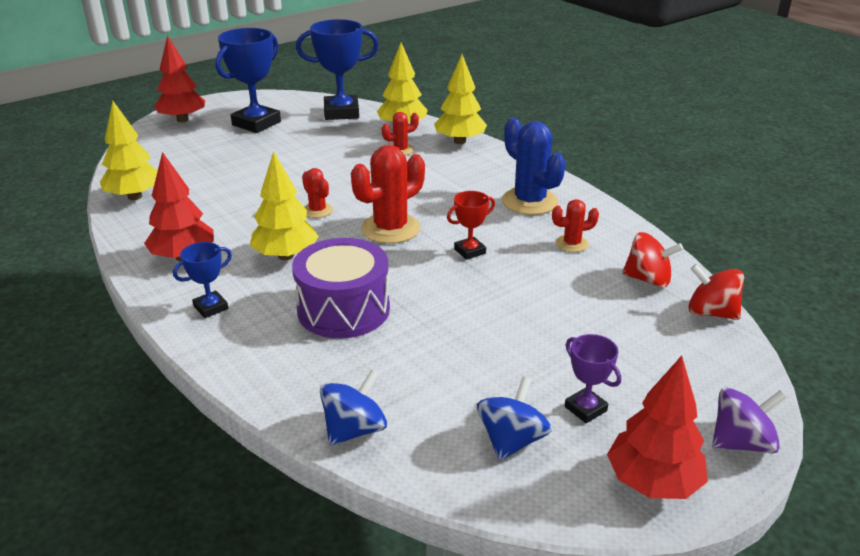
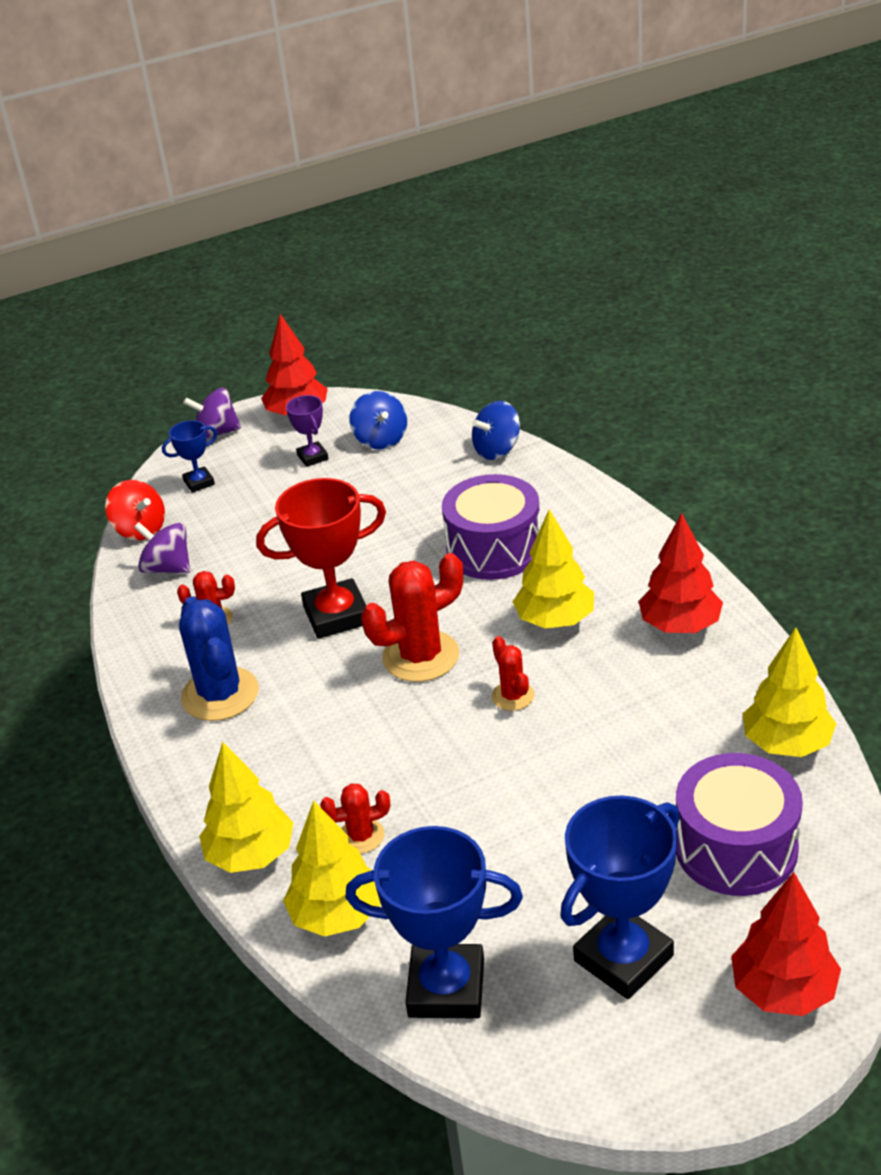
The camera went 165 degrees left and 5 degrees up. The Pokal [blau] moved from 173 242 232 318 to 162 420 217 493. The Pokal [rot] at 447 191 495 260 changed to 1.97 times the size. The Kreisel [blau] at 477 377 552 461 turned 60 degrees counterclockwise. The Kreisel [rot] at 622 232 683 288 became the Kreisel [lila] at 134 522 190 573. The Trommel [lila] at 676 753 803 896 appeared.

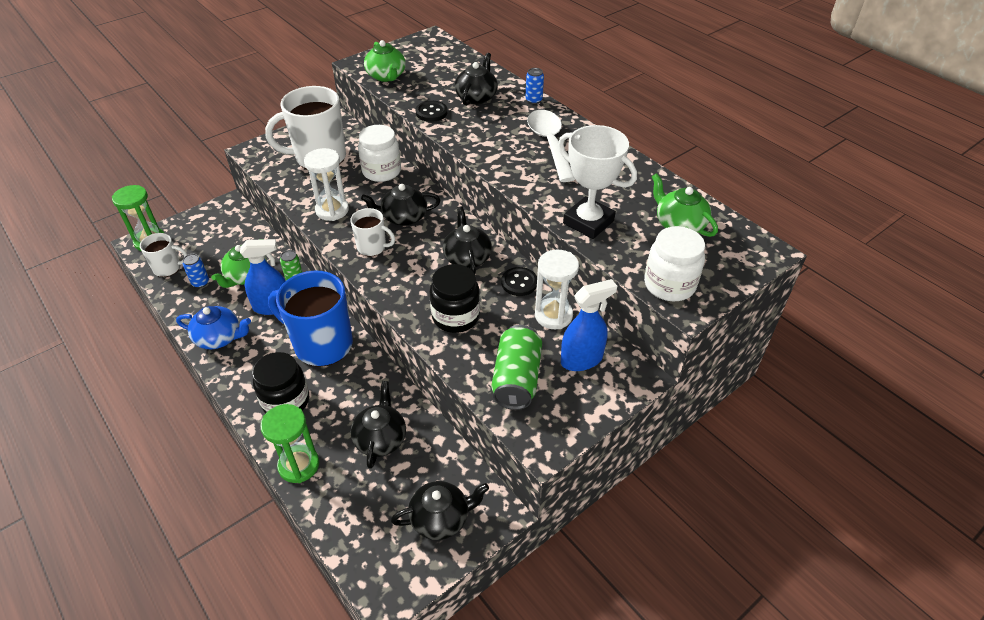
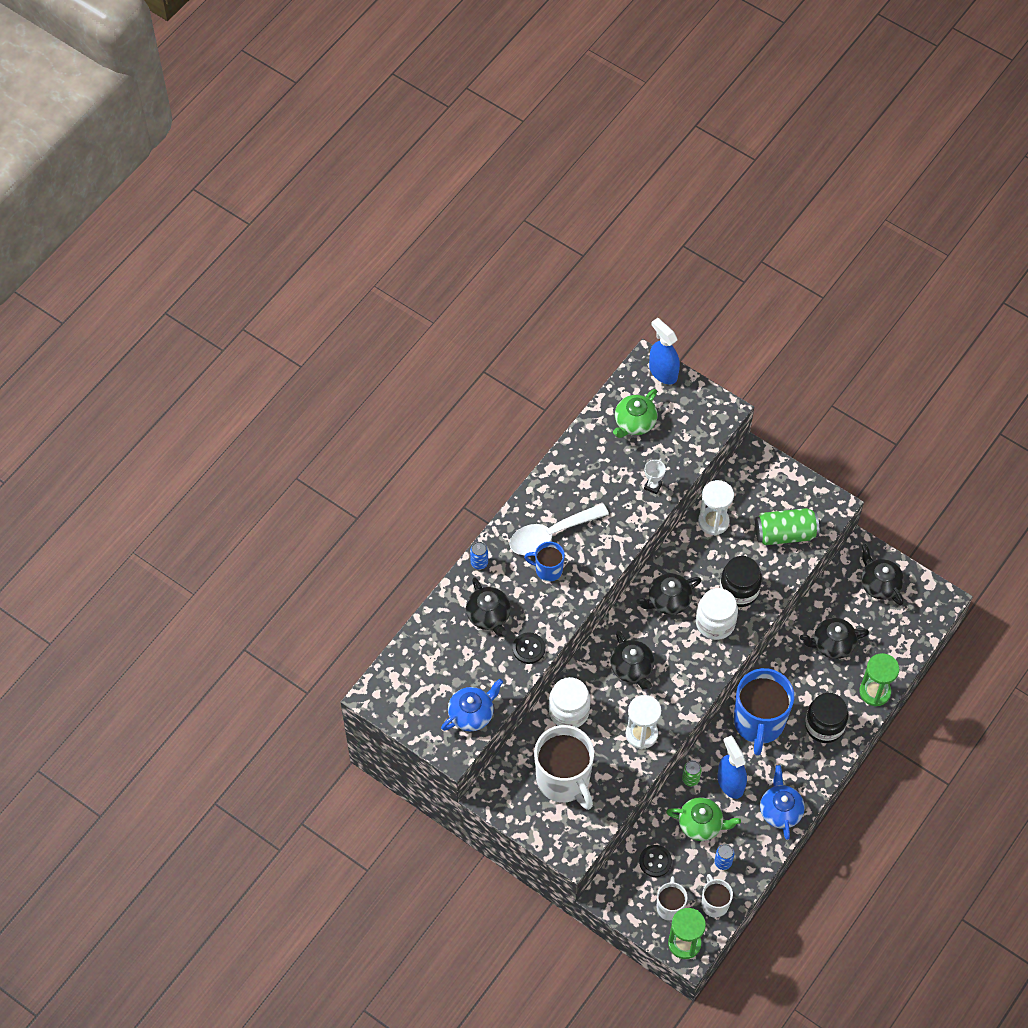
The camera went 105 degrees left and 15 degrees up. The Tasse [weiß] moved from 350 208 395 256 to 657 876 688 921. The Teekanne [grün] at 364 40 406 82 became the Teekanne [blau] at 441 679 503 731. The Teekanne [schwarz] at 455 53 498 106 turned 120 degrees counterclockwise. The Knopf [schwarz] moved from 501 267 537 296 to 639 845 672 877. The Pokal [weiß] at 558 125 637 239 changed to 0.46 times the size. The Sprühflasche [blau] moved from 561 279 617 371 to 649 318 680 384. The Einmachglas [weiß] moved from 644 226 705 301 to 696 588 738 640. The Tasse [blau] at 524 542 565 582 appeared.

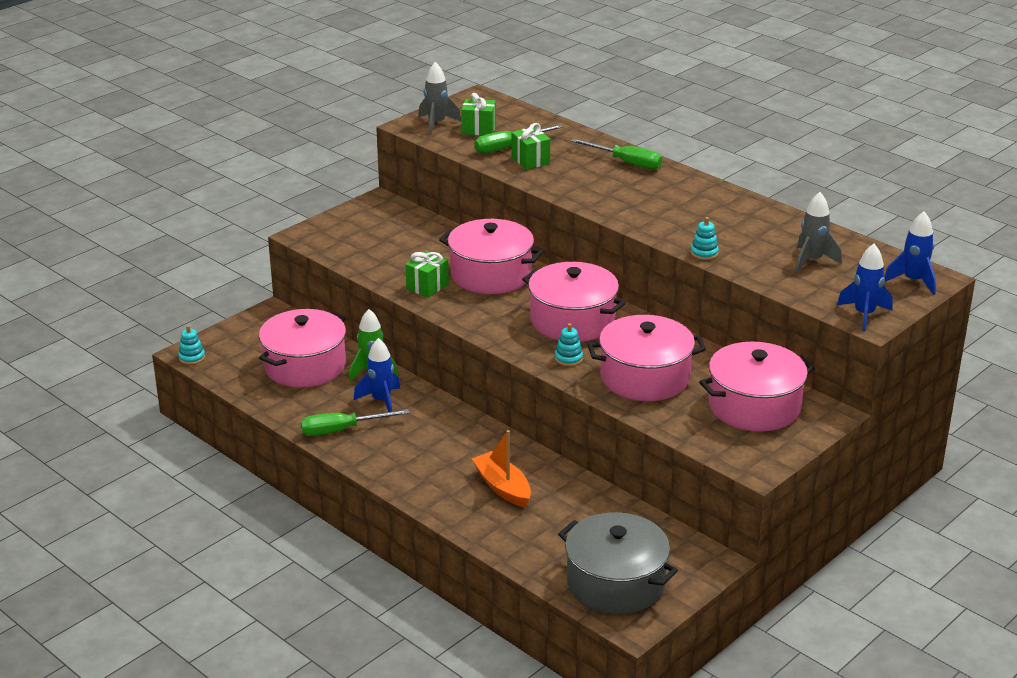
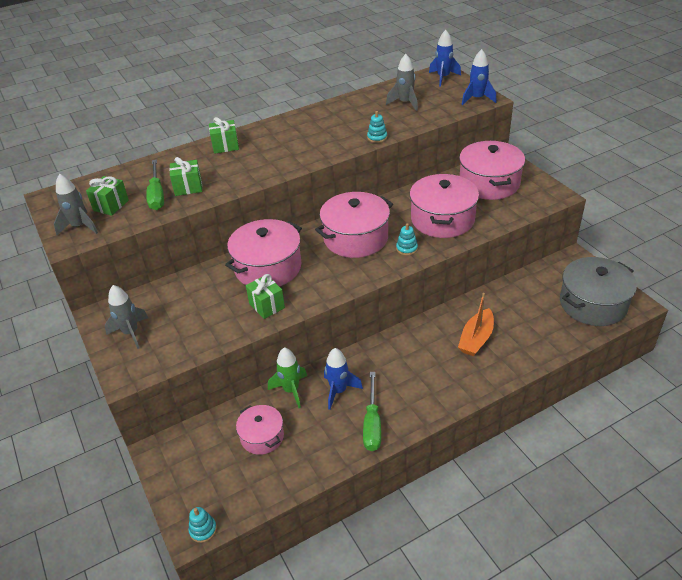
The camera went 70 degrees left and 10 degrees up. The Kochtopf [rosa] at 259 309 346 388 changed to 0.58 times the size. The Boot [orange] at 472 430 531 507 turned 45 degrees counterclockwise. The Schraubenzieher [grün] at 571 138 662 170 was replaced by the Geschenk [grün] at 209 117 239 154. The Rakete [grau] at 105 285 148 349 appeared.

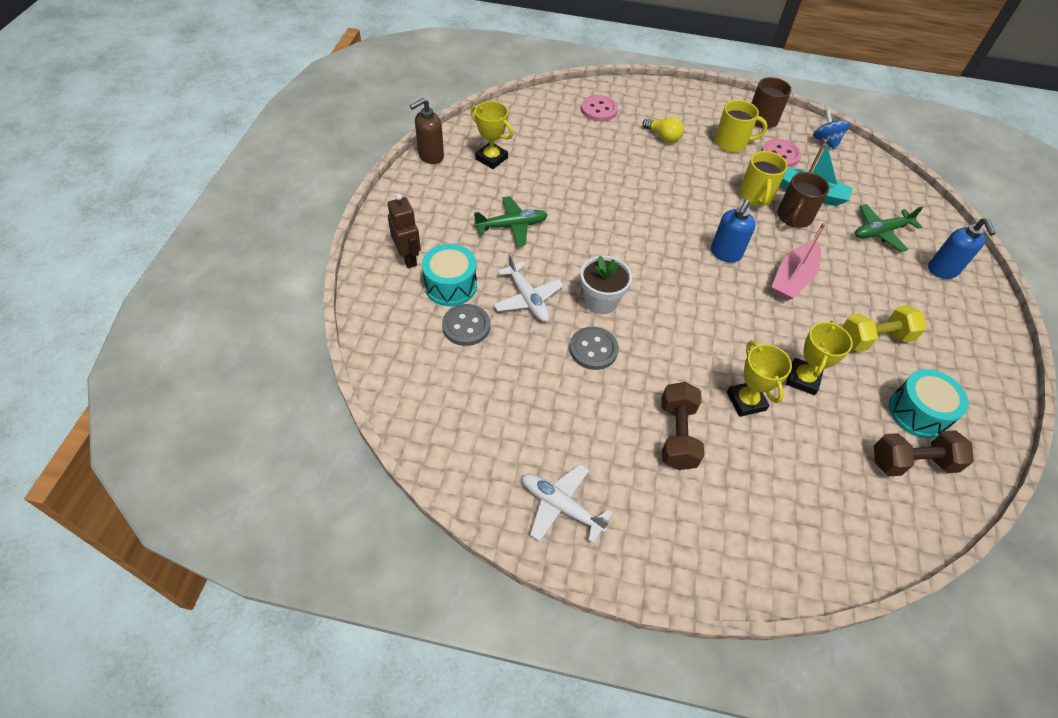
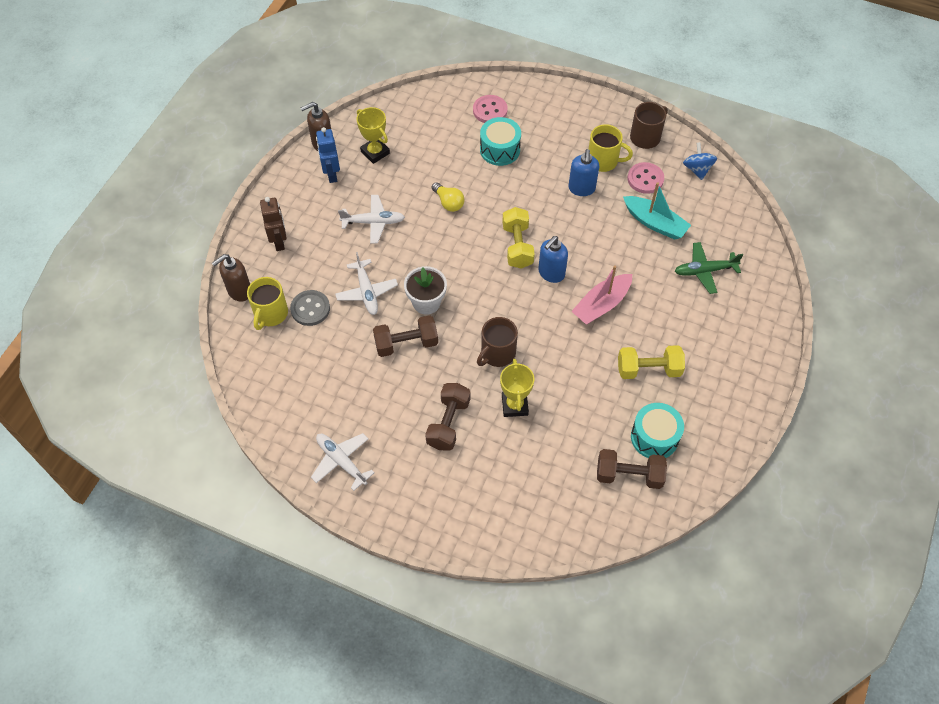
The camera went 15 degrees right and 5 degrees up. The Trommel [türkis] moved from 422 244 477 306 to 480 117 521 166. The Flugzeug [grün] at 474 196 548 246 became the Flugzeug [weiß] at 338 195 405 244. The Knopf [grau] at 569 327 619 370 was replaced by the Hantel [braun] at 373 315 438 357. The Glühbirne [gelb] moved from 642 117 684 143 to 432 182 464 212. The Tasse [gelb] moved from 739 151 788 206 to 247 277 288 330. The Tasse [braun] moved from 777 172 829 228 to 477 317 518 367. The Pokal [gelb] at 786 321 853 395 disappeared. The Seifenspender [blau] moved from 928 218 996 279 to 568 149 599 196. The Seifenspender [braun] at 212 254 250 302 appeared. The Roboter [blau] at 316 127 340 183 appeared. The Hantel [gelb] at 502 207 535 269 appeared.

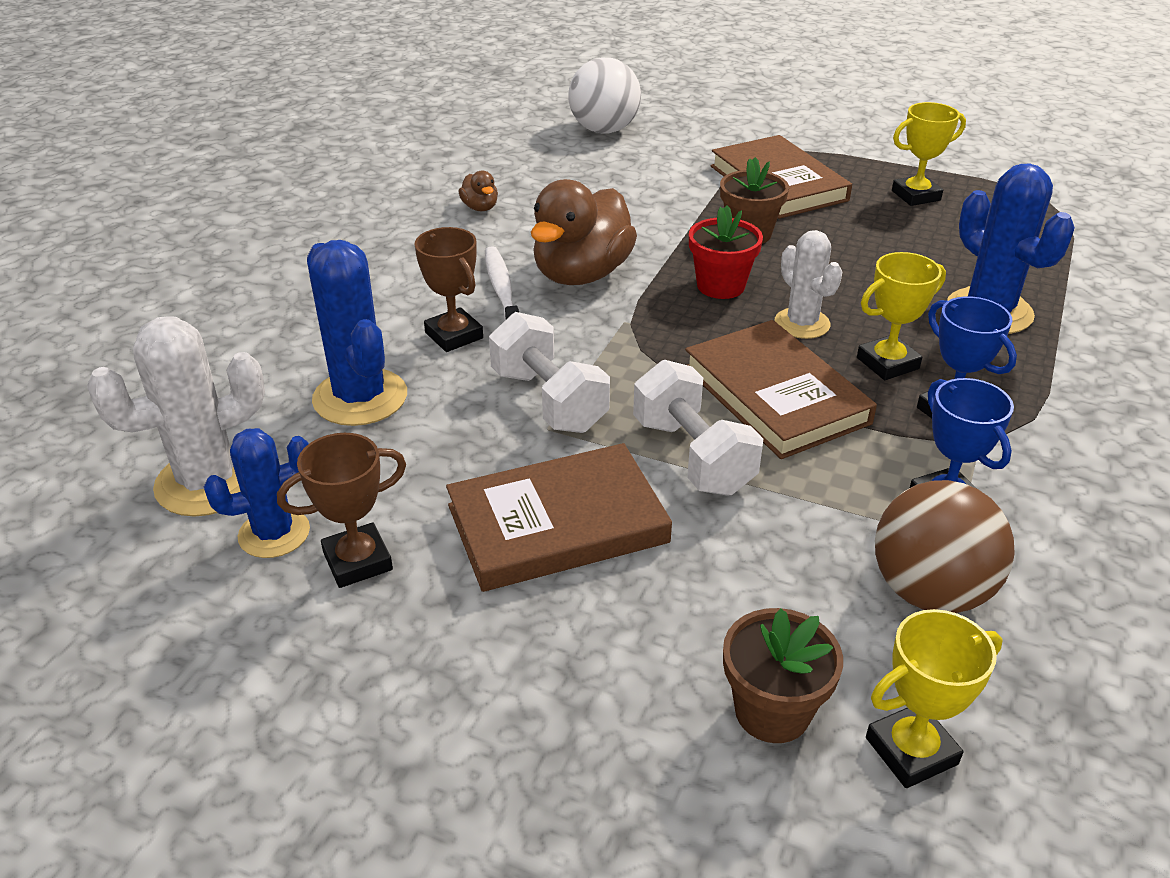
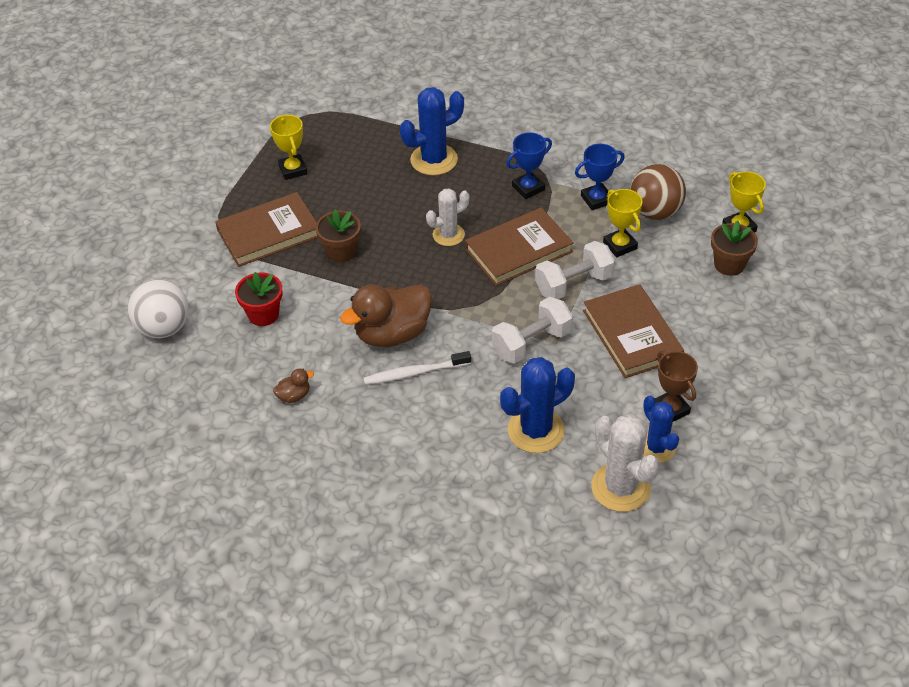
The camera went 90 degrees left and 10 degrees up. The Pokal [braun] at 415 227 483 352 disappeared. The Ente [braun] at 531 179 637 285 turned 120 degrees clockwise. The Blumentopf [rot] moved from 689 205 763 299 to 235 272 283 326. The Pokal [gelb] moved from 857 252 946 380 to 603 189 642 257.

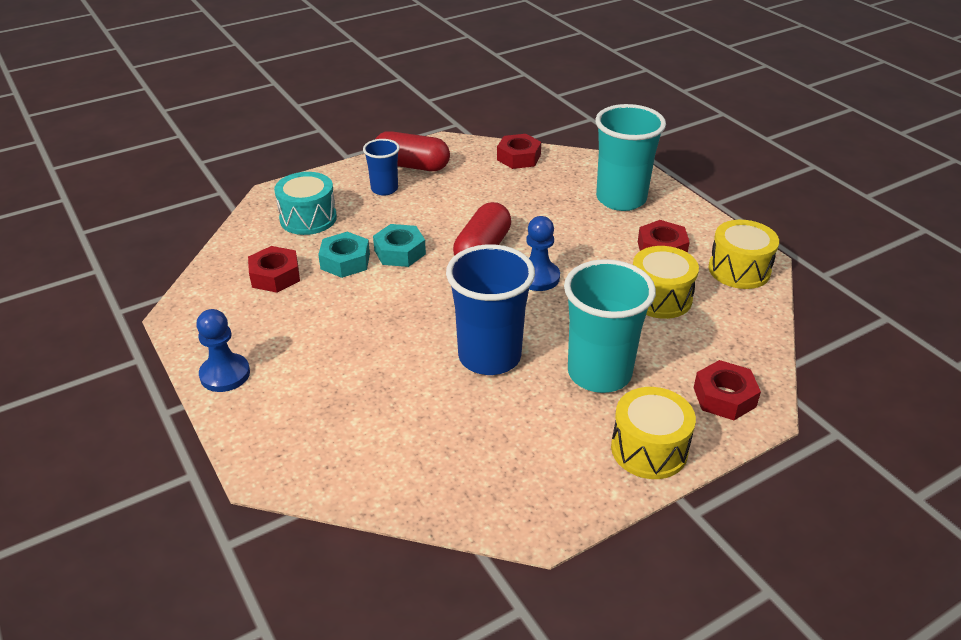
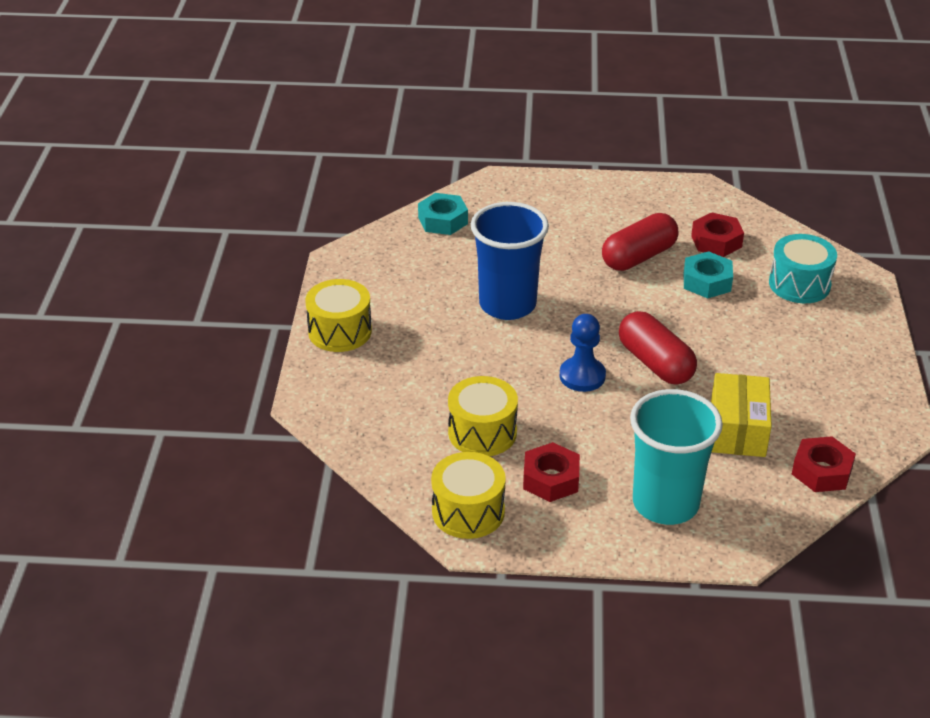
The camera went 125 degrees right and 0 degrees up. The Bauer [blau] at 196 309 250 392 disappeared. The Becher [blau] at 363 139 400 195 disappeared. The Sechskantmutter [türkis] moved from 373 224 426 267 to 418 193 468 235. The Kapsel [rot] moved from 376 131 450 171 to 602 213 678 271. The Becher [türkis] at 564 259 656 393 disappeared. The Sechskantmutter [rot] at 694 360 761 420 disappeared. The Schachtel [gelb] at 711 373 772 457 appeared.

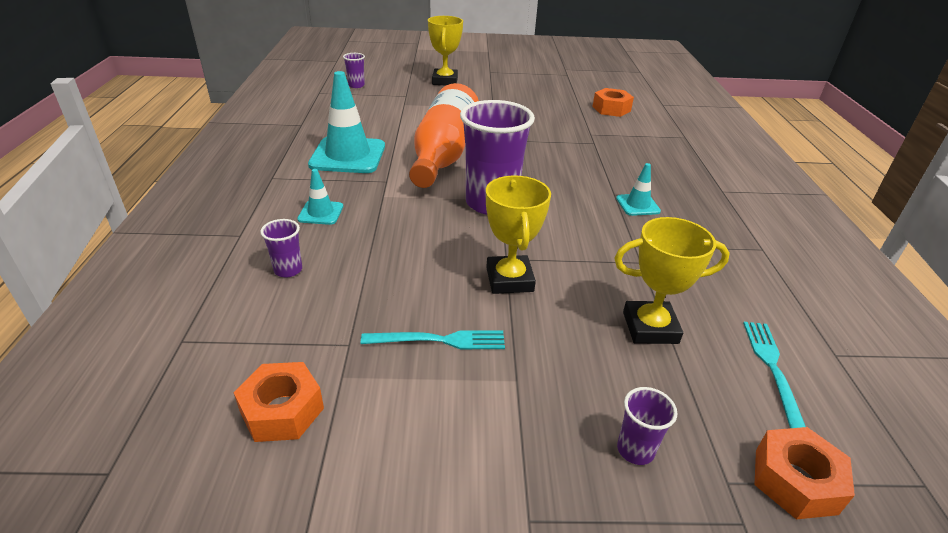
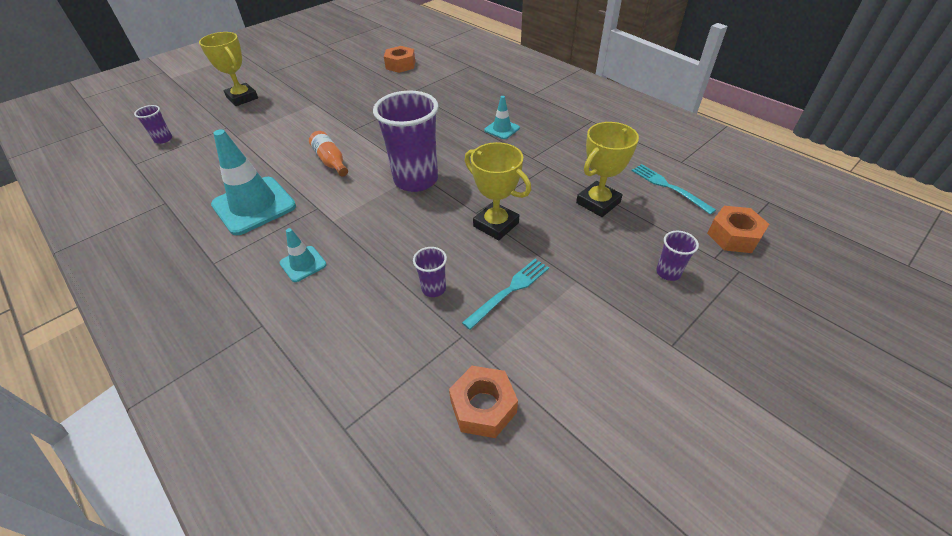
The camera went 40 degrees left and 10 degrees up. The Becher [lila] moved from 260 219 302 277 to 413 247 447 297. The Flasche [orange] at 409 83 479 188 changed to 0.45 times the size.

